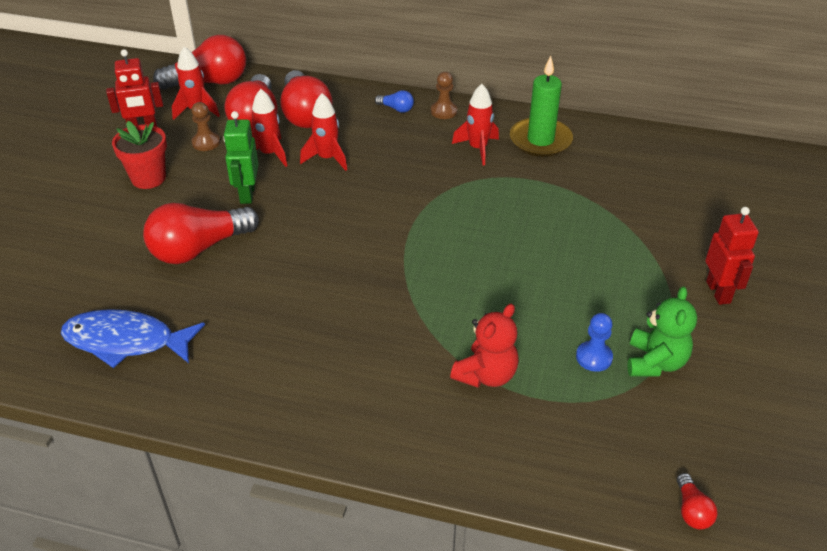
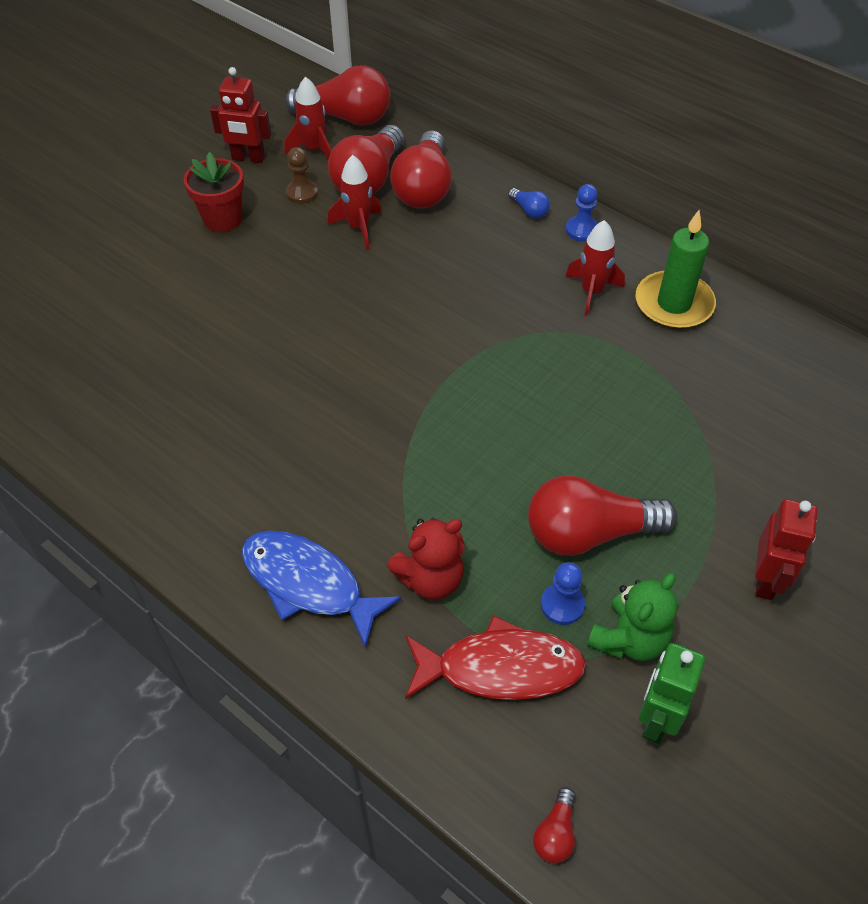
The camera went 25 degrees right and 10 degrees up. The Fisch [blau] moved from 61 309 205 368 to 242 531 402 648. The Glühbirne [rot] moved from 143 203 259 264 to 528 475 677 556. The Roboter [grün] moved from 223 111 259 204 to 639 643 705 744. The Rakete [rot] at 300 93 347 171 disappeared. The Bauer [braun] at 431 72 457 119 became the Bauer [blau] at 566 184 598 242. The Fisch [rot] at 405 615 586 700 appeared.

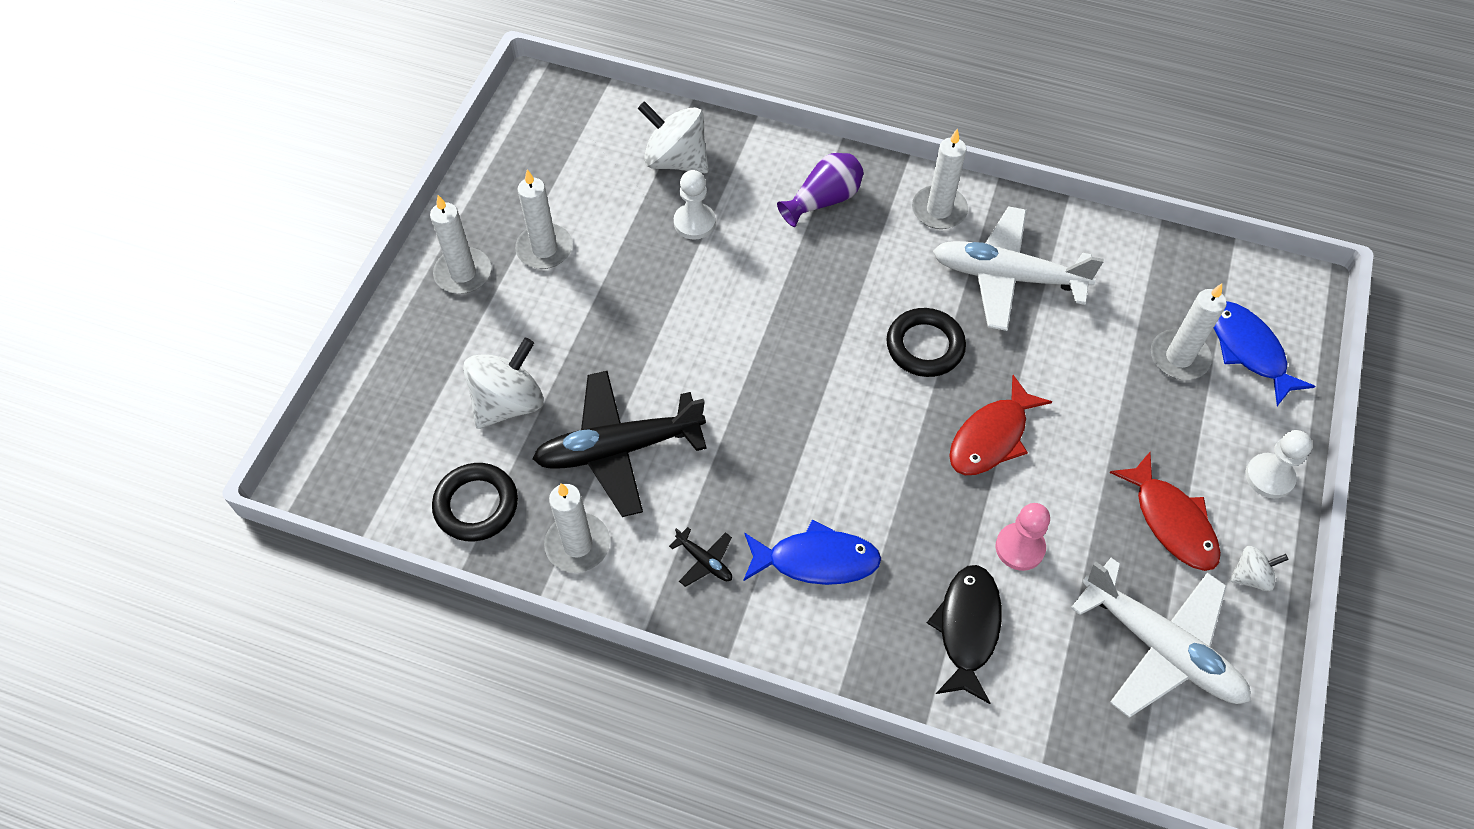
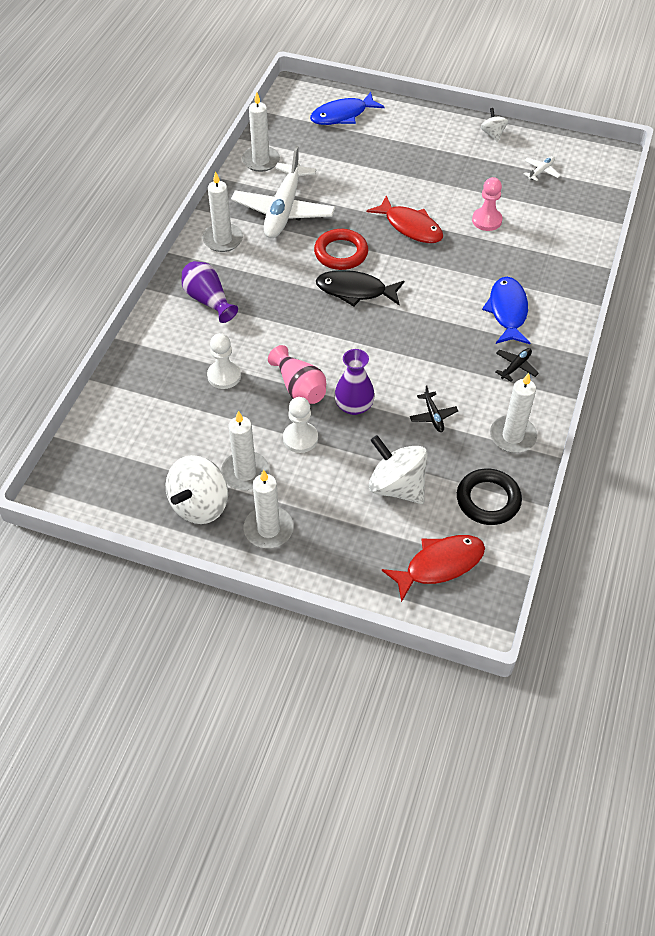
The camera went 90 degrees left and 5 degrees down. The Flugzeug [schwarz] at 533 371 707 517 changed to 0.40 times the size. The Kreisel [weiß] moved from 638 101 709 173 to 166 455 228 524. The Ring [schwarz] at 886 308 966 377 became the Ring [rot] at 314 229 368 270. The Fisch [schwarz] moved from 927 565 1002 704 to 316 270 404 306. The Flugzeug [weiß] at 1071 558 1251 718 changed to 0.40 times the size. The Fisch [rot] moved from 1109 452 1221 571 to 382 535 485 602. The Kerze [weiß] moved from 1151 283 1227 380 to 242 92 280 172. The Bauer [weiß] moved from 1245 430 1313 498 to 283 397 318 453. The Vase [rosa] at 268 345 326 404 appeared. The Vase [lila] at 334 349 375 415 appeared.

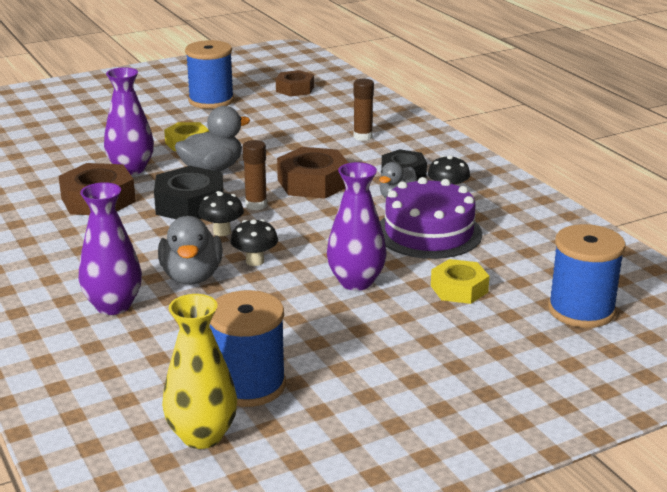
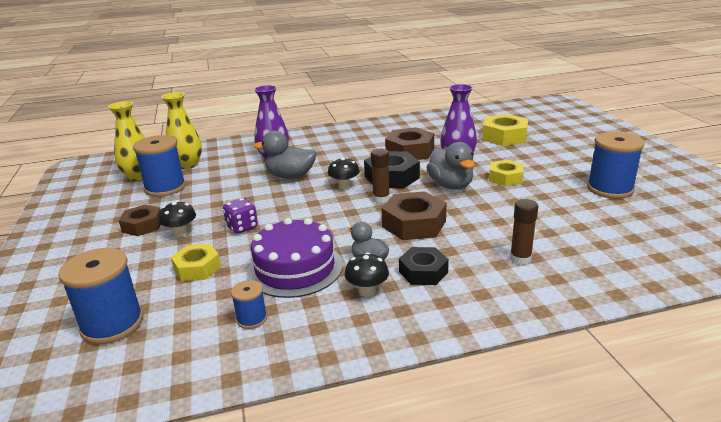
The camera went 105 degrees right and 0 degrees up. The Pilz [schwarz] moved from 230 219 278 266 to 158 201 196 237. The Sechskantmutter [braun] moved from 276 70 314 96 to 119 204 161 236. The Vase [lila] at 327 162 387 291 was replaced by the Spielwürfel [lila] at 223 198 258 234. The Vase [gelb] at 161 92 202 169 appeared. The Garnrolle [blau] at 231 280 267 329 appeared. The Sechskantmutter [gelb] at 482 114 528 146 appeared.

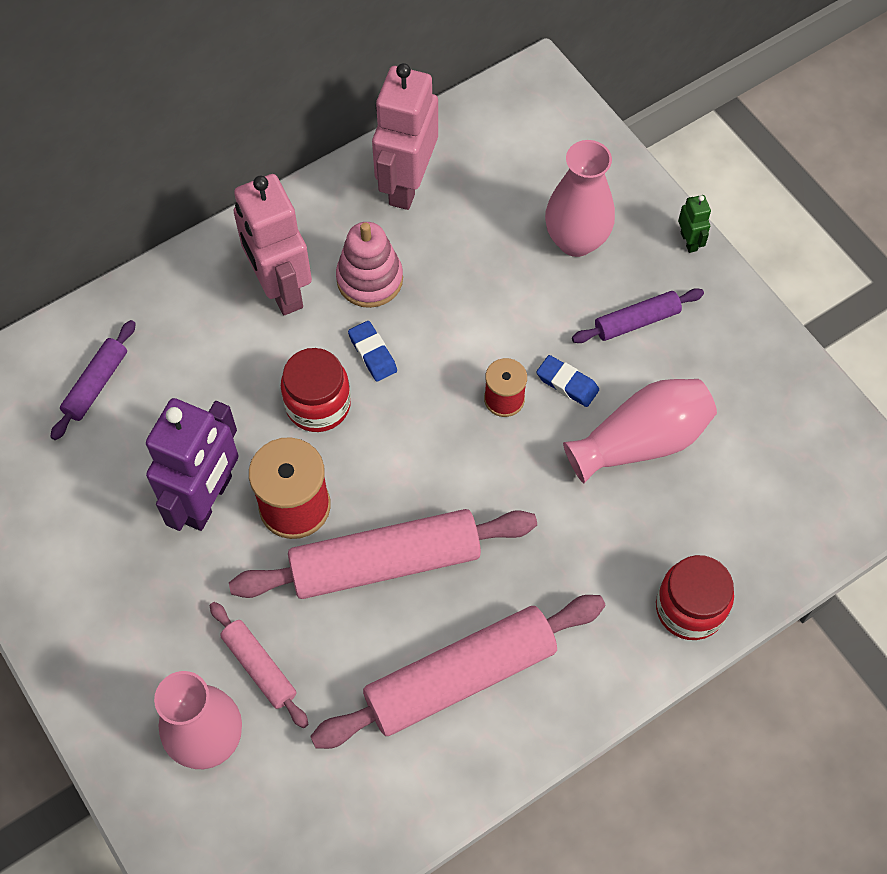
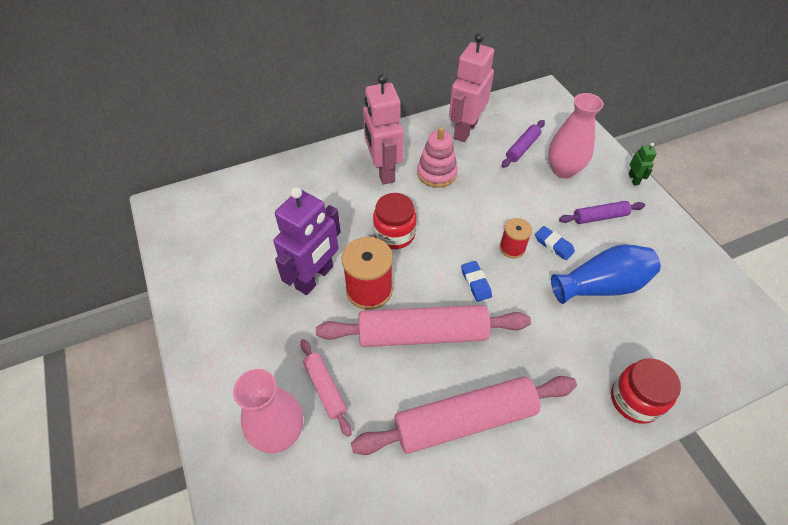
The camera went 10 degrees right and 10 degrees down. The Nudelholz [lila] moved from 51 320 136 440 to 502 120 545 168. The Radiergummi [blau] moved from 348 321 397 382 to 461 261 492 302. The Vase [rosa] at 563 379 717 483 became the Vase [blau] at 551 244 661 304.

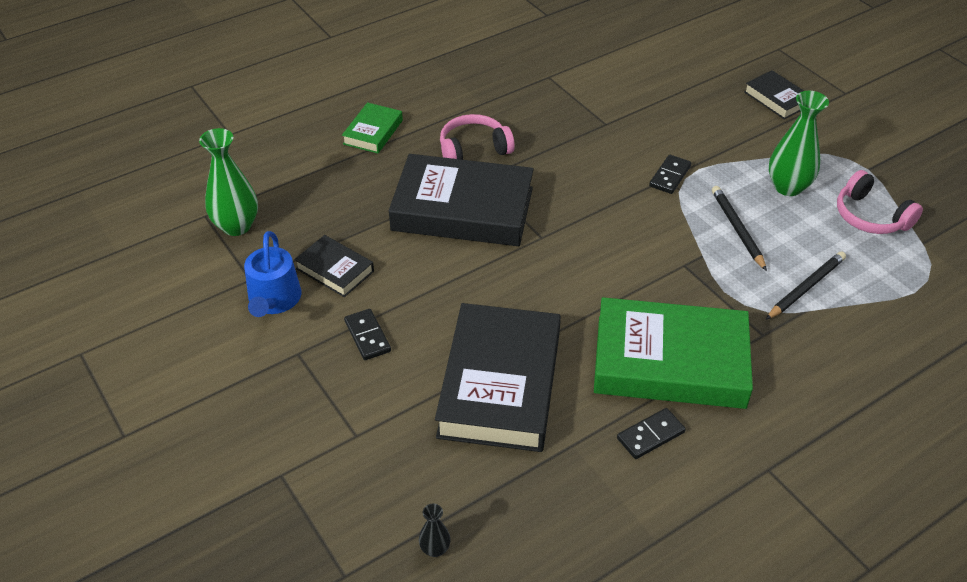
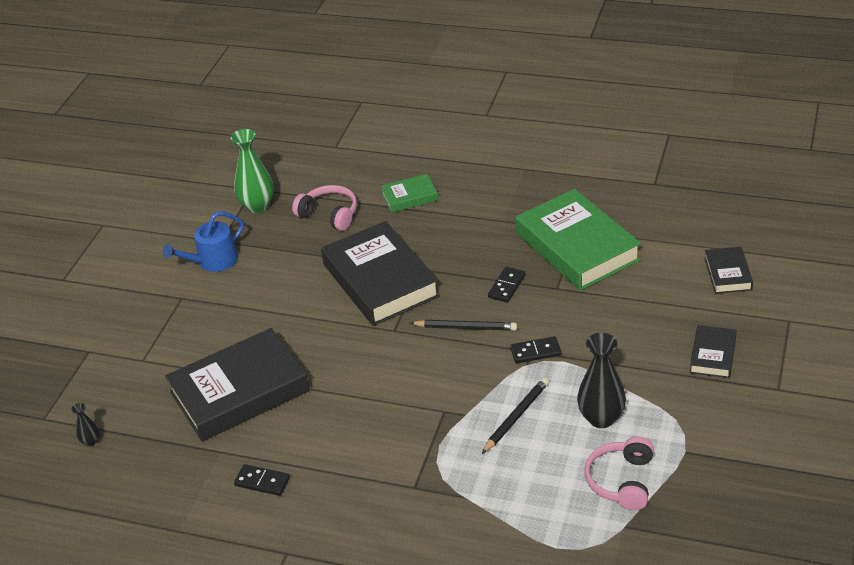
The camera went 55 degrees right and 5 degrees down. The Buch [schwarz] moved from 294 235 374 297 to 705 247 753 294. The Dominostein [schwarz] moved from 344 309 391 360 to 488 267 526 303. The Kopfhörer [rosa] moved from 440 114 515 160 to 292 185 357 231. The Buch [grün] moved from 594 297 753 409 to 515 189 641 290. The Bleistift [schwarz] moved from 766 251 846 320 to 410 320 517 330. The Vase [grün] at 769 91 829 196 became the Vase [schwarz] at 577 333 626 428.

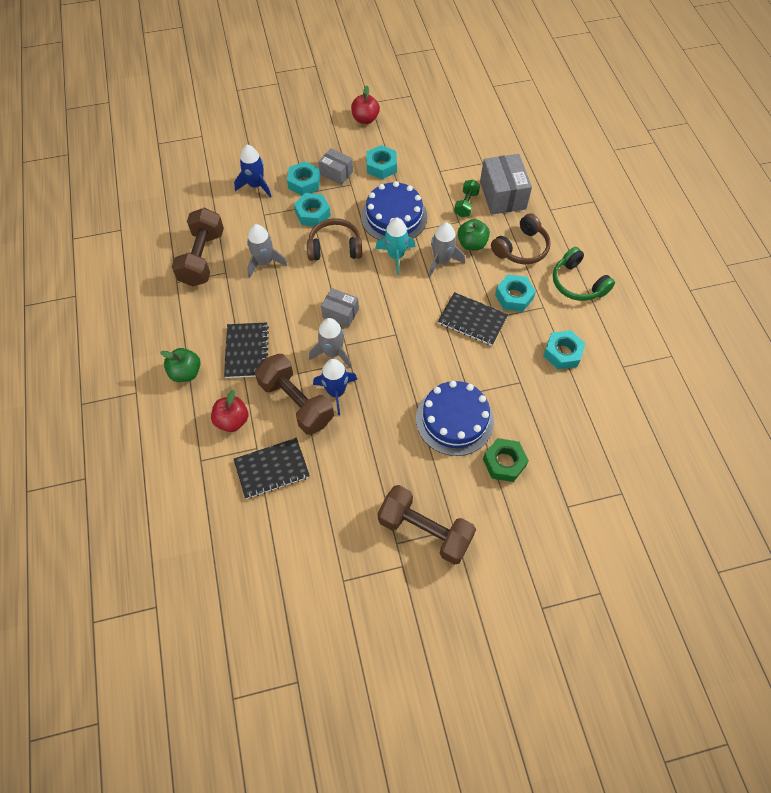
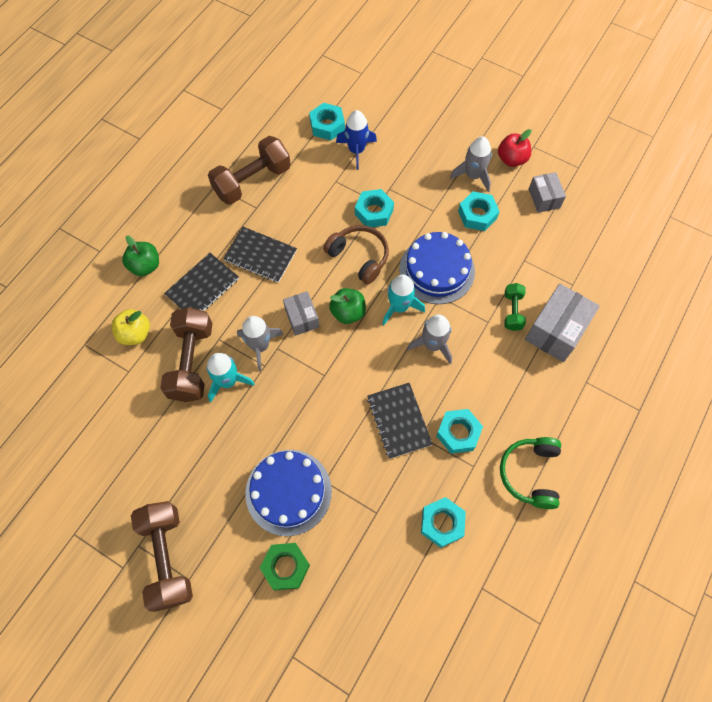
The camera went 45 degrees right and 5 degrees up. The Apfel [rot] at 211 390 248 432 became the Apfel [gelb] at 111 309 150 345. The Notizbuch [schwarz] moved from 234 438 310 499 to 223 227 297 283. The Rakete [grau] moved from 247 224 287 278 to 450 136 492 192. The Sechskantmutter [türkis] moved from 287 161 320 196 to 309 103 345 140. The Rakete [blau] at 313 359 358 415 became the Rakete [türkis] at 206 353 255 402. The Schachtel [grau] moved from 319 148 353 185 to 529 172 566 213. The Hantel [grün] at 454 179 480 217 turned 60 degrees counterclockwise. The Apfel [grün] moved from 458 219 490 251 to 329 288 366 324. The Kopfhörer [braun] at 491 213 551 264 disappeared.

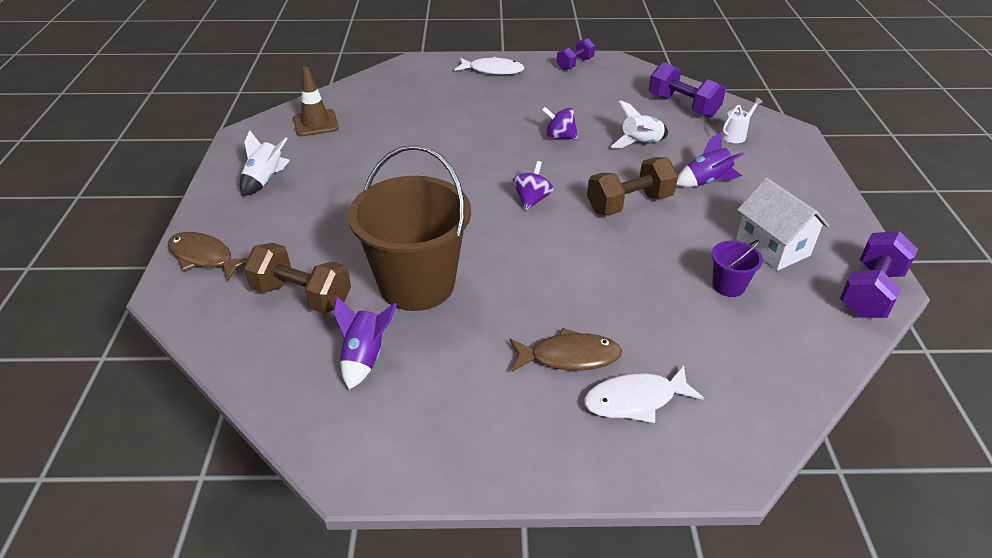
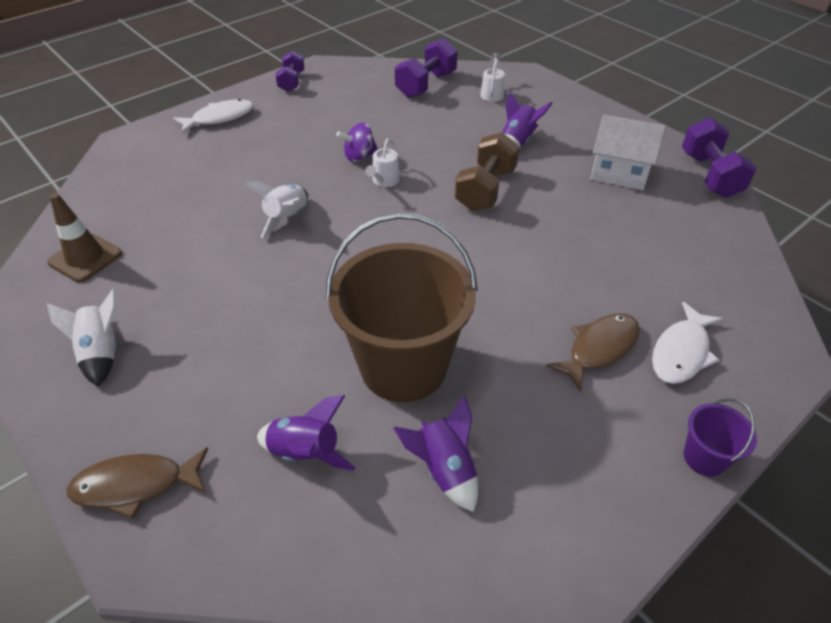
The camera went 40 degrees left and 5 degrees up. The Hantel [braun] at 243 243 351 314 was replaced by the Rakete [lila] at 257 395 355 470. The Kreisel [lila] at 513 161 554 211 disappeared. The Rakete [weiß] moved from 611 100 668 148 to 245 181 308 238. The Hantel [lila] at 649 62 726 118 turned 60 degrees counterclockwise. The Eimer [lila] moved from 712 240 763 297 to 684 398 757 477. The Gießkanne [weiß] at 365 138 400 187 appeared.

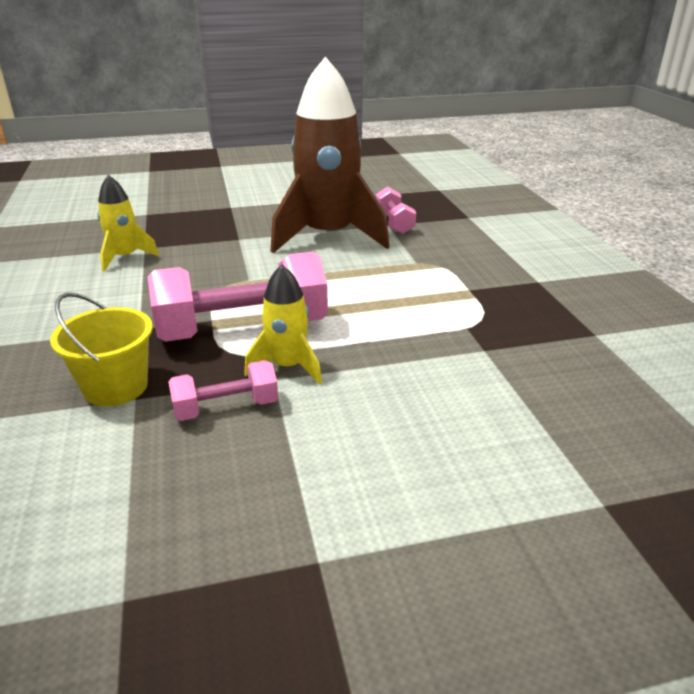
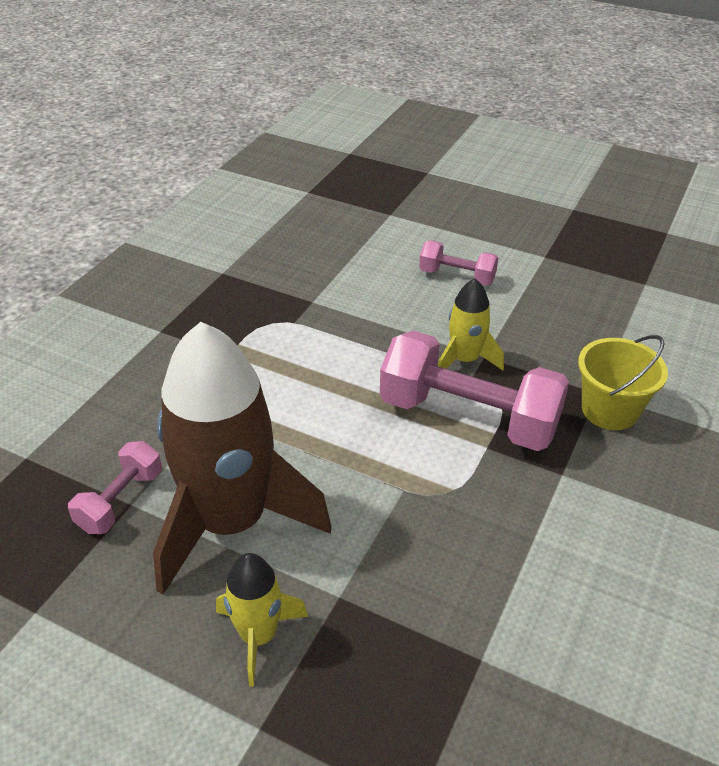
The camera went 140 degrees left and 10 degrees up. The Rakete [gelb] moved from 97 175 159 271 to 216 553 308 686. The Hantel [rosa] moved from 168 360 278 421 to 419 241 498 285.

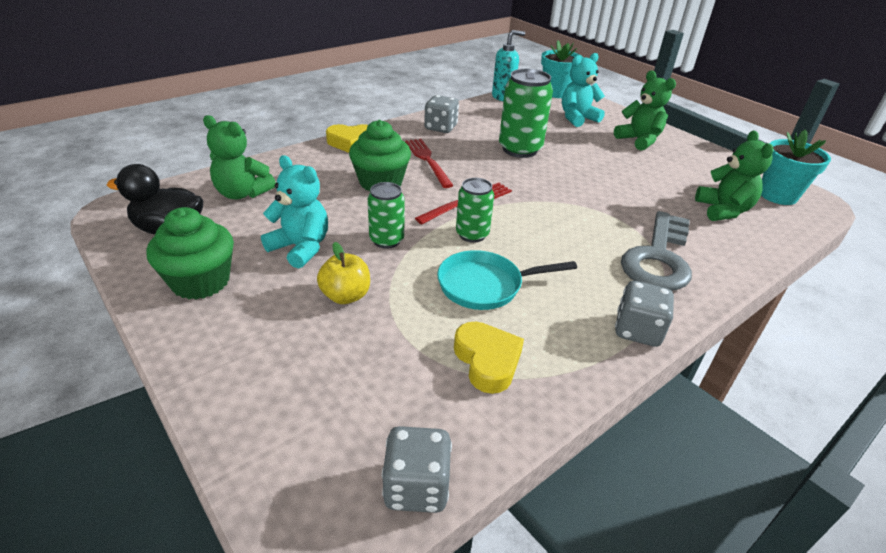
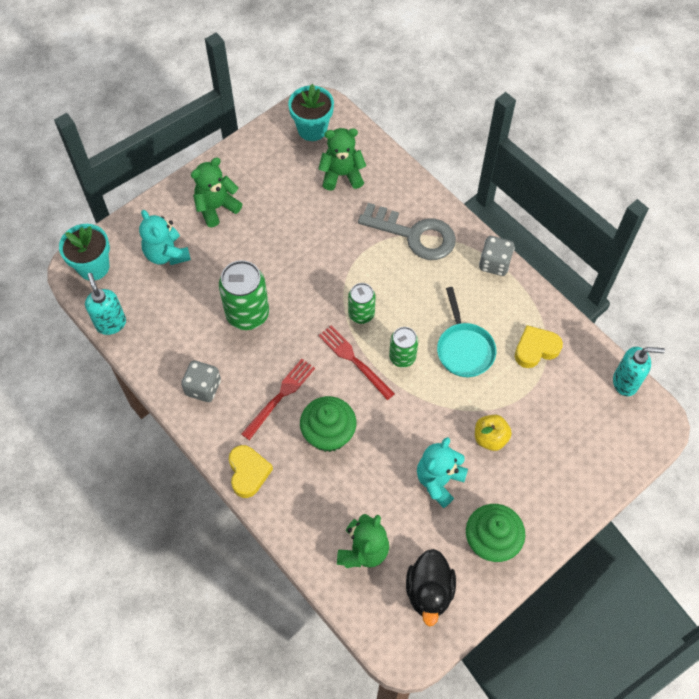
The camera went 90 degrees left and 25 degrees up. The Dose [grün] moved from 368 182 405 249 to 348 283 376 324. The Spielwürfel [grau] at 382 426 452 513 was replaced by the Seifenspender [türkis] at 613 347 665 396. The Gabel [rot] at 405 139 454 188 turned 150 degrees clockwise.

